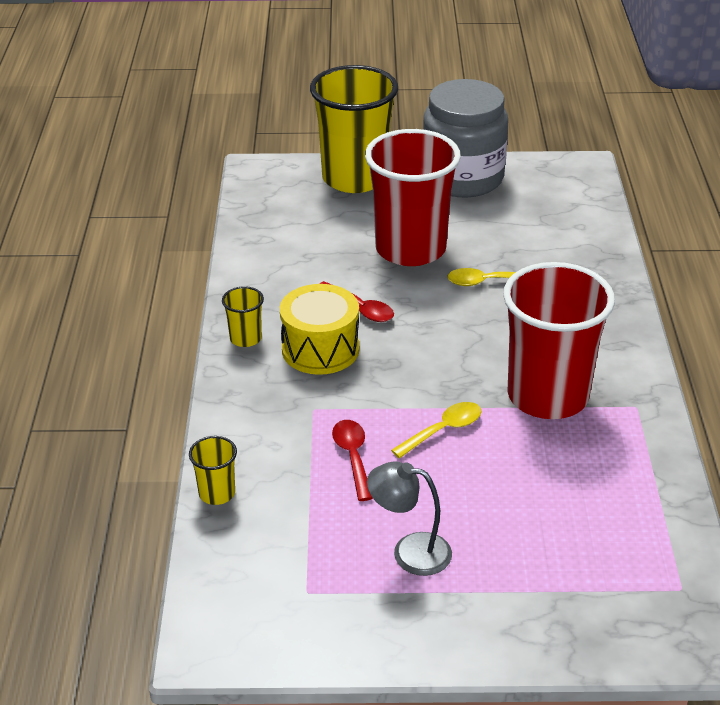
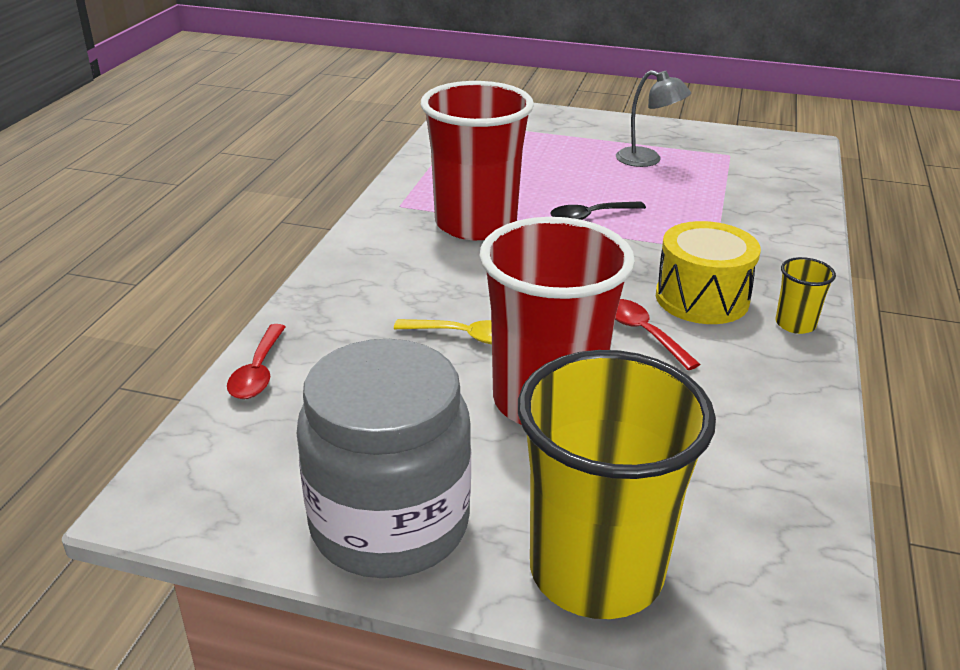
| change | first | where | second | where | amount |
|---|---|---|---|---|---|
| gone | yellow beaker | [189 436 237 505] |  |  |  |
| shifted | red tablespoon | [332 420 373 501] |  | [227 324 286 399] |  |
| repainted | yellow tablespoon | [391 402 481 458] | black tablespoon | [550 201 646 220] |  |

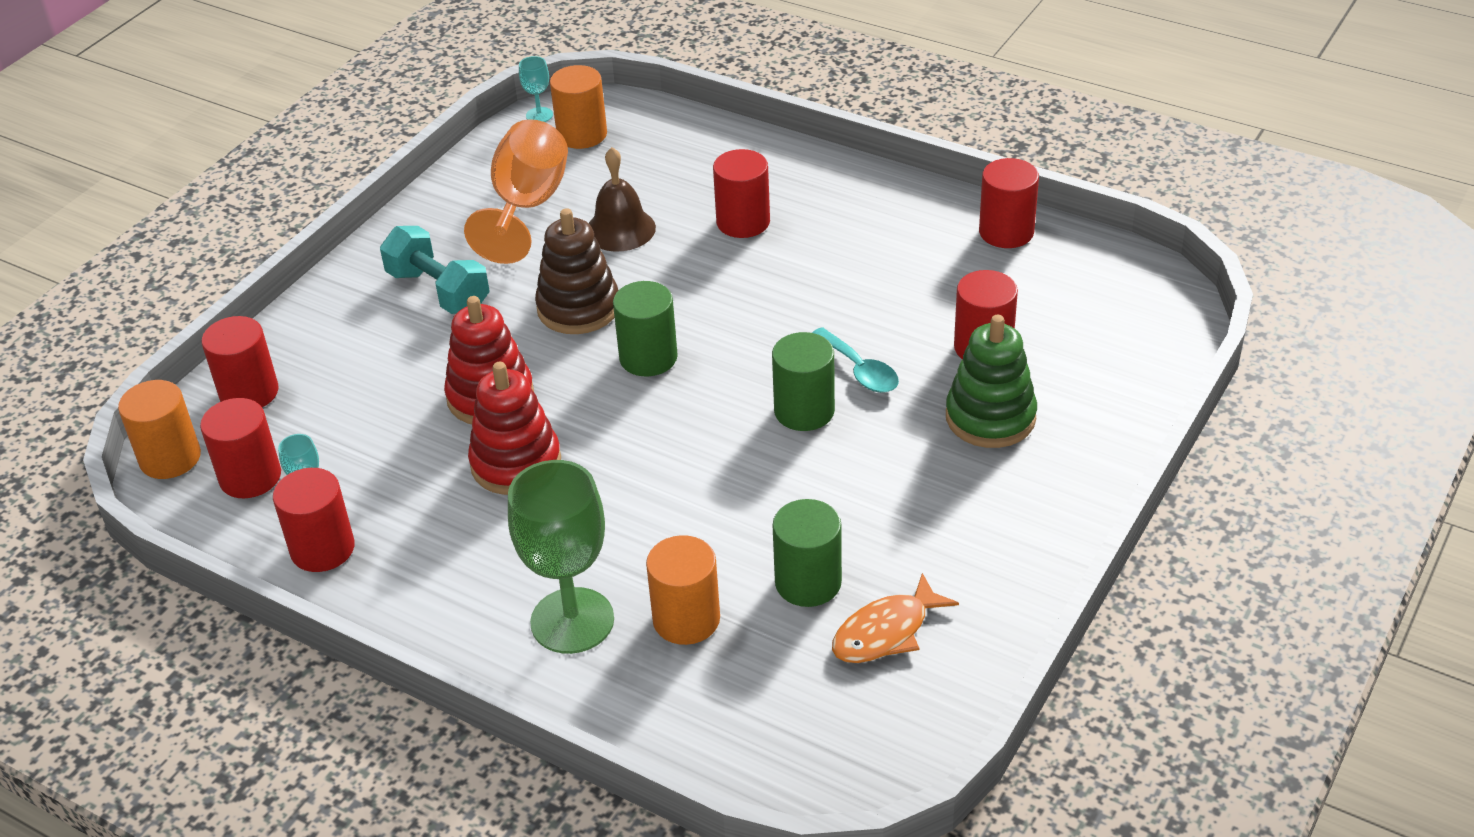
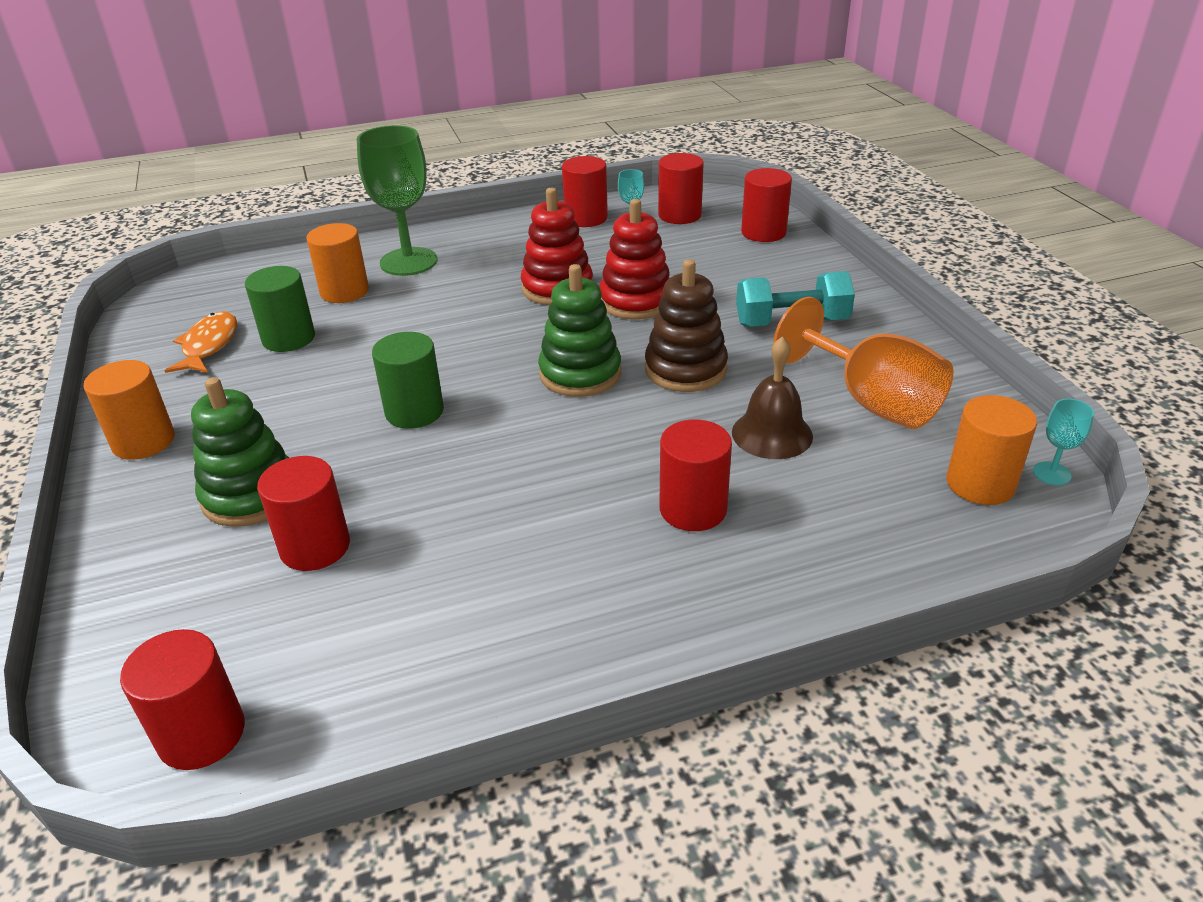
| change | first | where | second | where | amount |
|---|---|---|---|---|---|
| shifted | orange-coloured cylinder | [118 380 201 479] |  | [84 360 175 460] |  |
| swapped | green cylinder | [613 281 678 377] | green stacking toy | [538 264 621 397] |  |
| gone | teal tablespoon | [812 327 899 393] |  |  |  |
| shifted | red cylinder | [979 158 1039 248] |  | [120 629 245 770] |  |

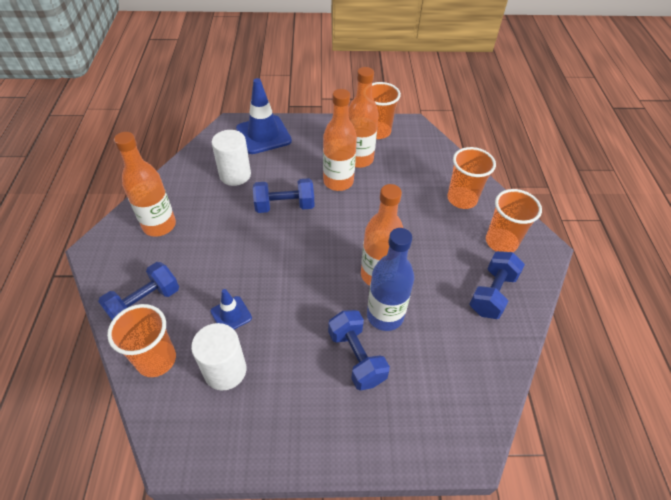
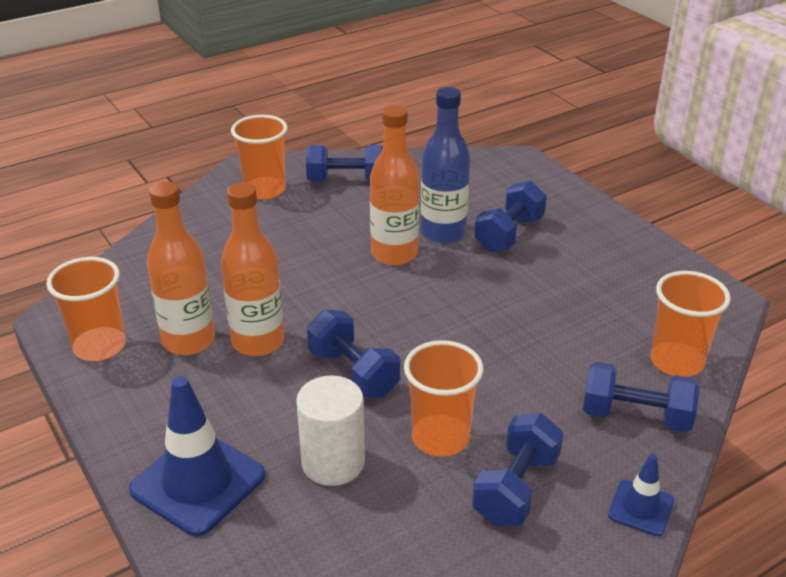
| change | first | where | second | where | amount |
|---|---|---|---|---|---|
| swapped | orange-coloured bottle | [114 132 176 237] | cobalt dumbbell | [472 413 564 526] |  |
| gone | snow-white cylinder | [191 323 246 390] |  |  |  |
| shifted | cobalt road cone | [210 289 252 330] |  | [608 454 674 536] |  |
| shifted | orange-coloured beaker | [447 147 496 209] |  | [404 340 483 457] |  |

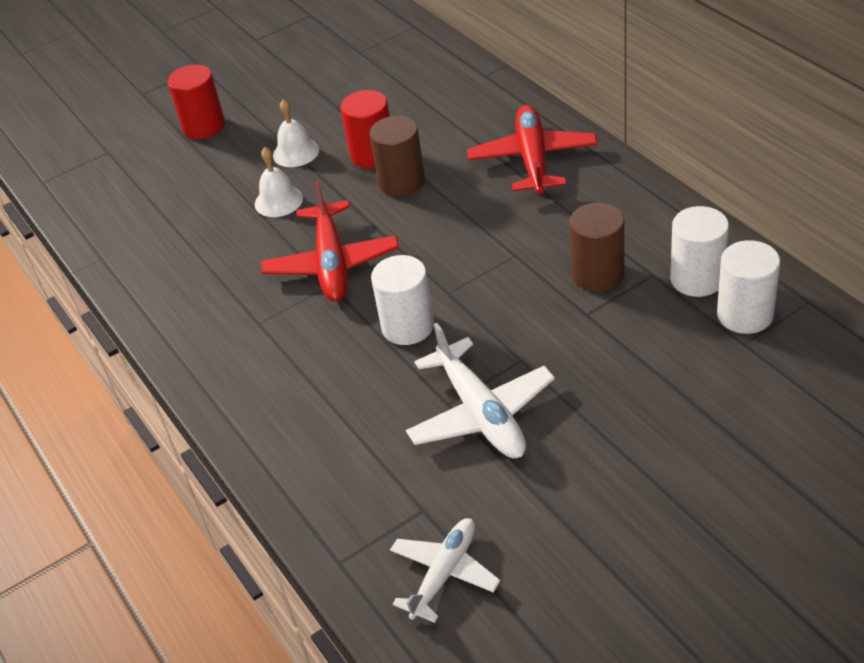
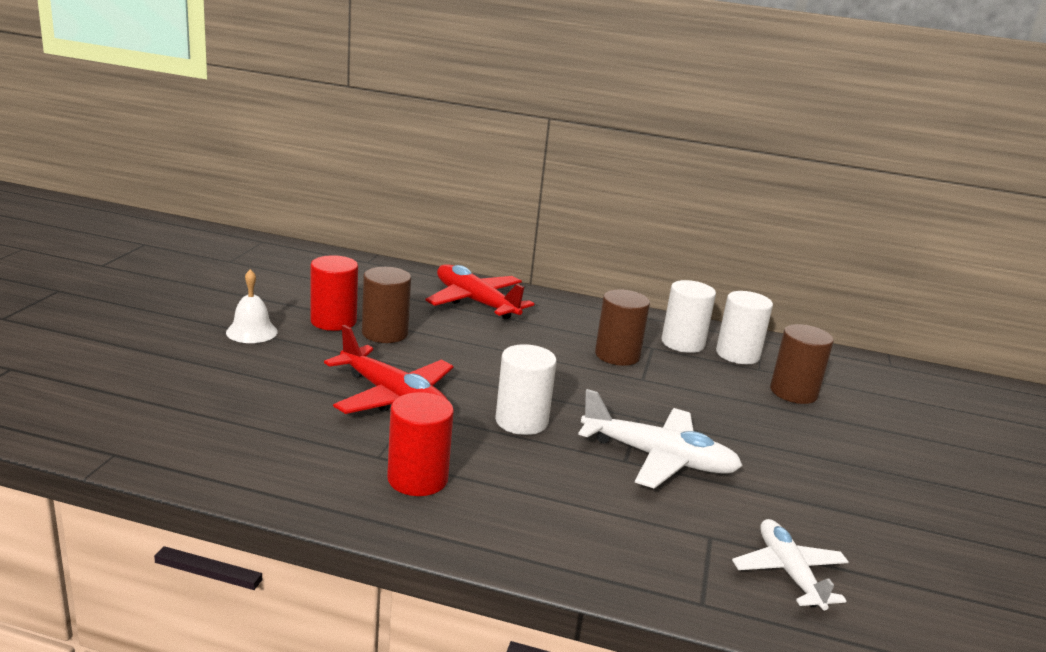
| change | first | where | second | where | amount |
|---|---|---|---|---|---|
| shifted | red cylinder | [168 65 225 139] |  | [387 392 454 496] |  |
| gone | snow-white bell | [255 147 303 217] |  |  |  |
| new |  |  | dark brown cylinder | [770 324 834 404] |  |

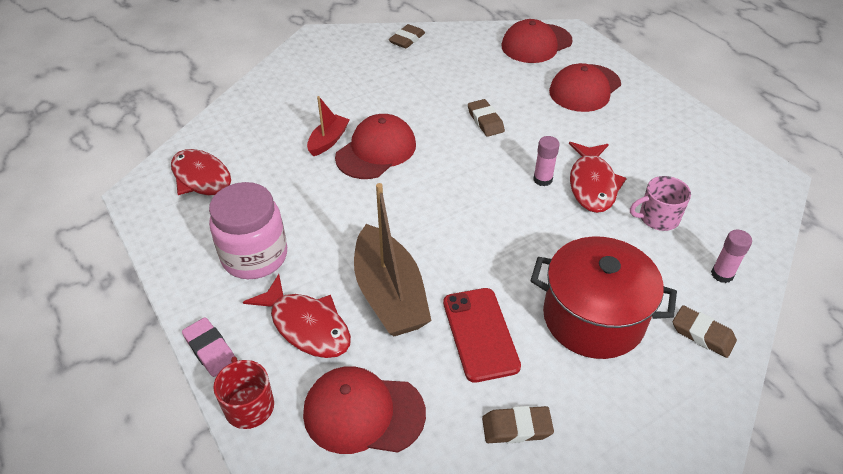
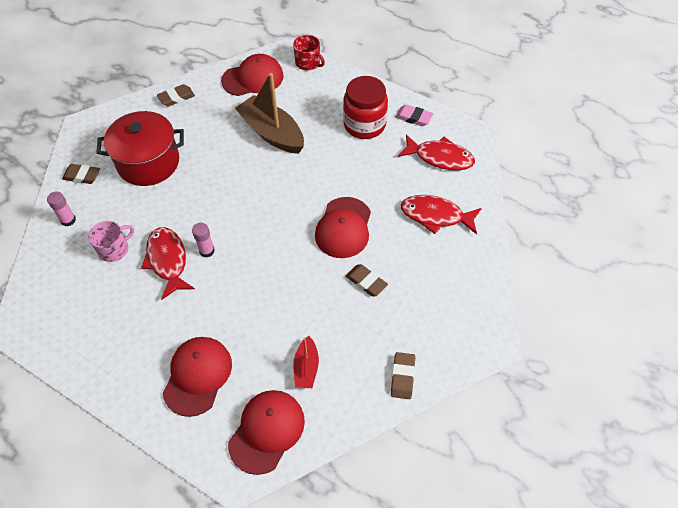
| change | first | where | second | where | amount |
|---|---|---|---|---|---|
| shifted | rose-pink eraser | [182 318 235 377] |  | [395 105 433 126] |  |
| repainted | rose-pink jar | [209 182 287 279] | red jar | [343 76 388 139] |  |
| shifted | red fish | [243 274 351 358] |  | [401 195 482 235] |  |
| shifted | red sailboat | [307 96 350 156] |  | [293 336 319 388] |  |
| gone | red mobile phone | [443 288 521 383] |  |  |  |
| shifted | dark brown eraser | [468 99 505 137] |  | [346 264 388 296] |  |

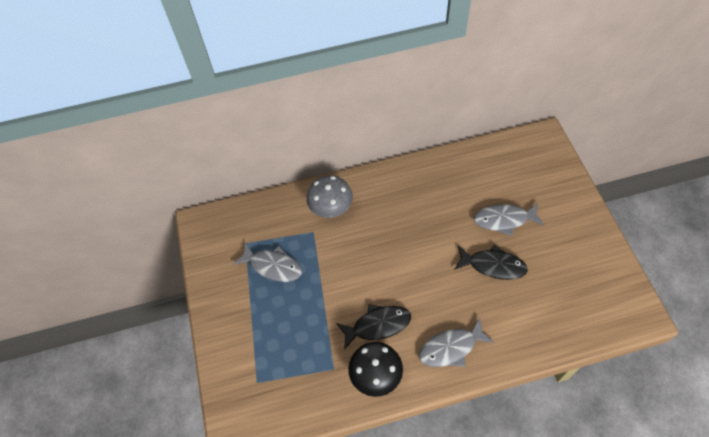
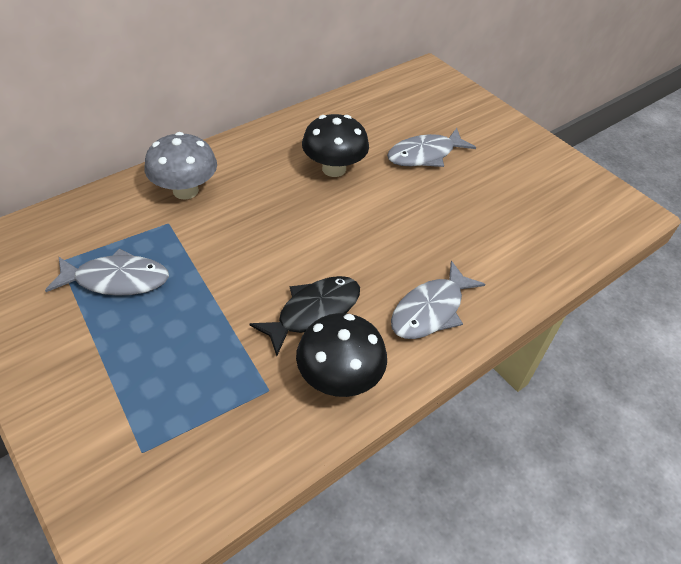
| change | first | where | second | where | amount |
|---|---|---|---|---|---|
| gone | black fish | [454 244 528 280] |  |  |  |
| new |  |  | black toadstool | [302 114 369 177] |  |

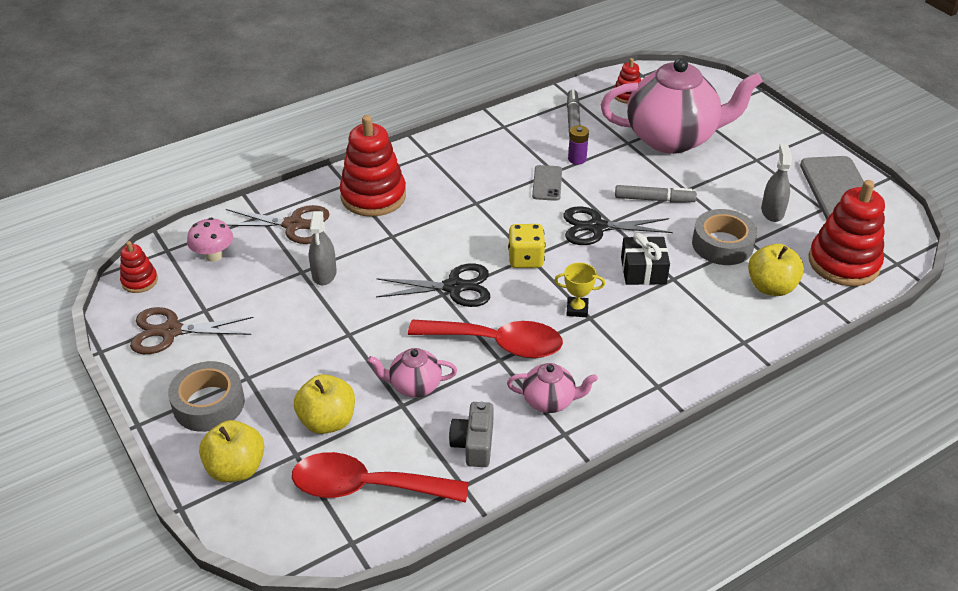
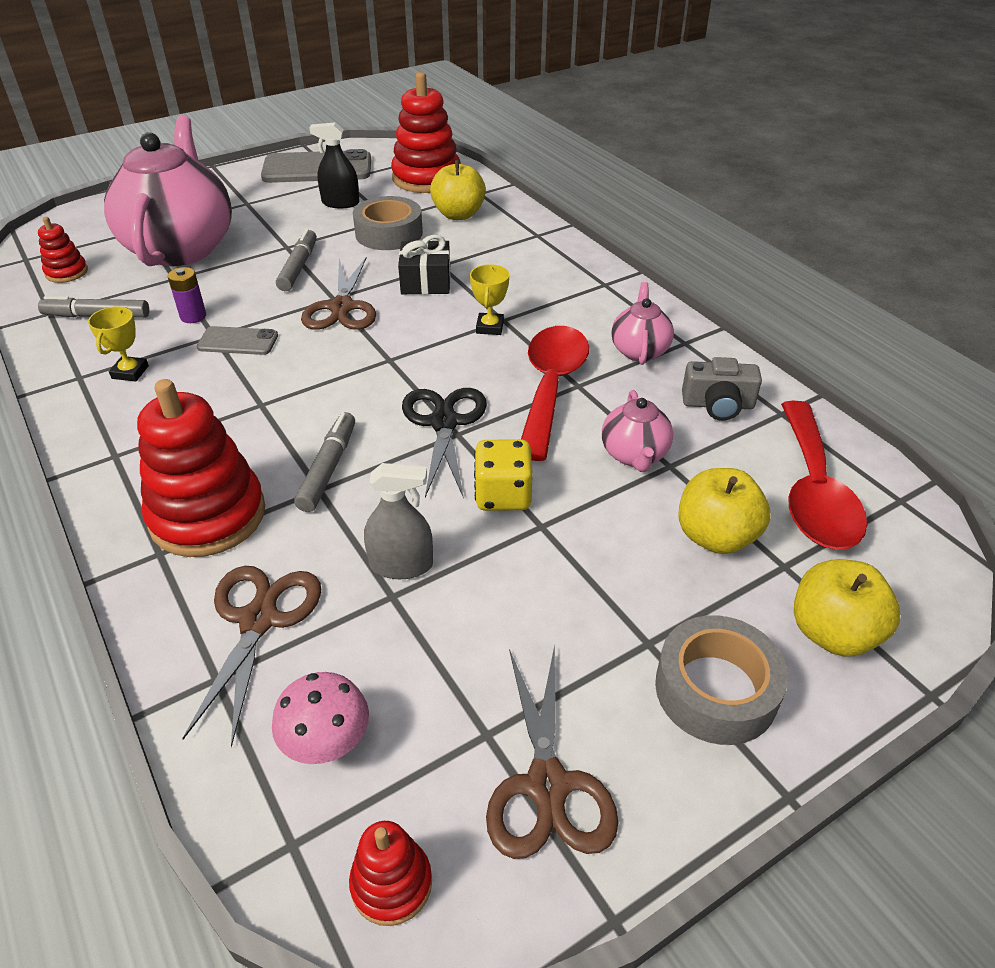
| change | first | where | second | where | amount |
|---|---|---|---|---|---|
| shifted | yellow game die | [508 224 546 268] |  | [474 439 533 511] |  |
| repainted | black shears | [563 207 673 245] | dark brown shears | [301 258 376 330] |  |
| repainted | gray sprayer | [761 144 792 222] | black sprayer | [310 122 360 208] |  |
| new |  |  | yellow trophy | [88 306 149 382] |  |
| new |  |  | gray felt pen | [294 412 355 512] |  |

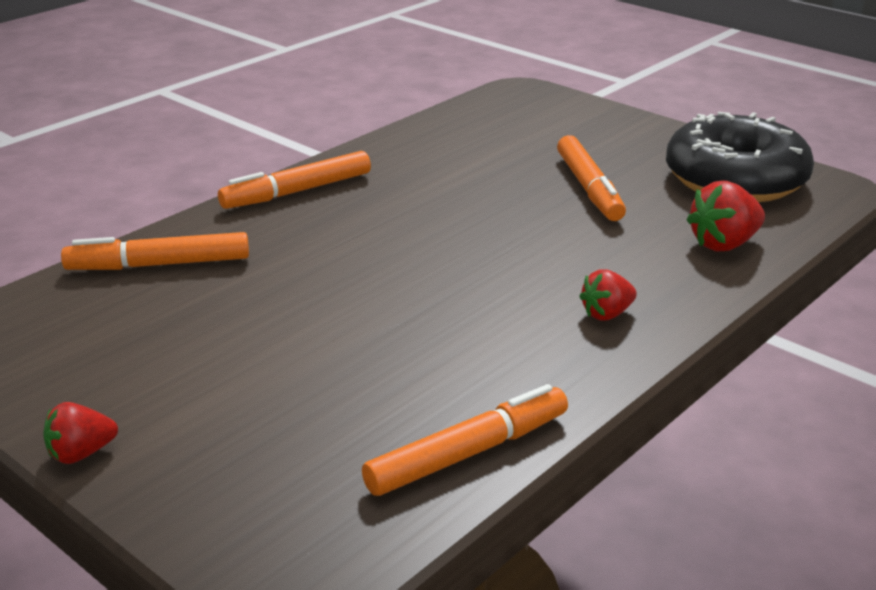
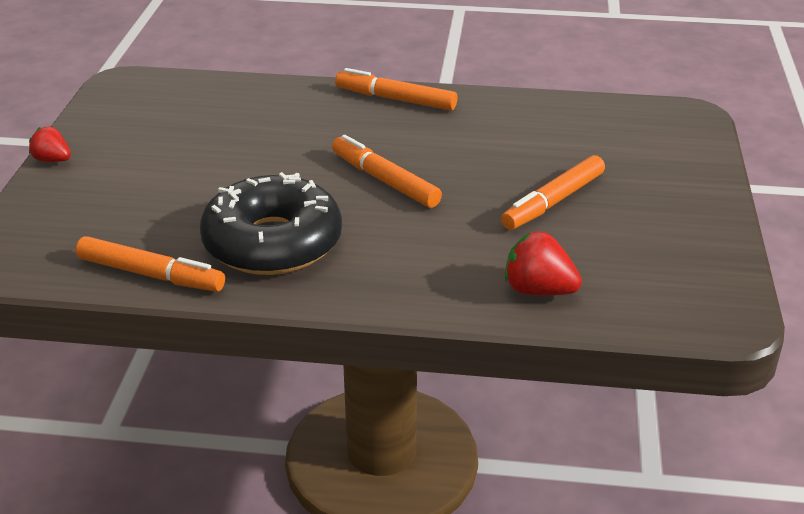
| change | first | where | second | where | amount |
|---|---|---|---|---|---|
| shifted | orange-coloured felt pen | [61 232 249 270] |  | [332 135 442 208] |  |
| gone | red strawberry | [579 269 637 320] |  |  |  |
| shifted | black doughnut | [666 112 814 202] |  | [200 172 342 275] |  |

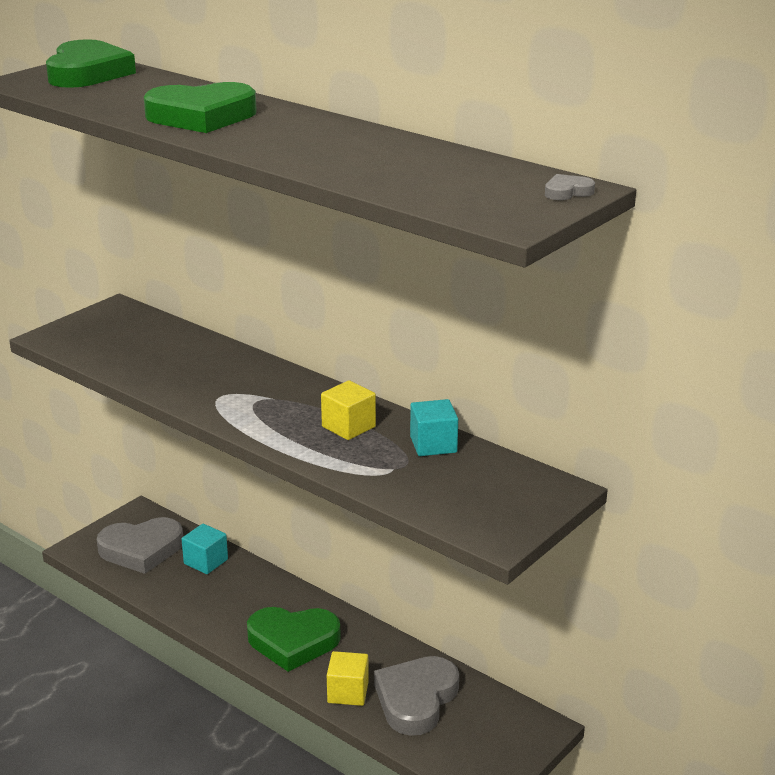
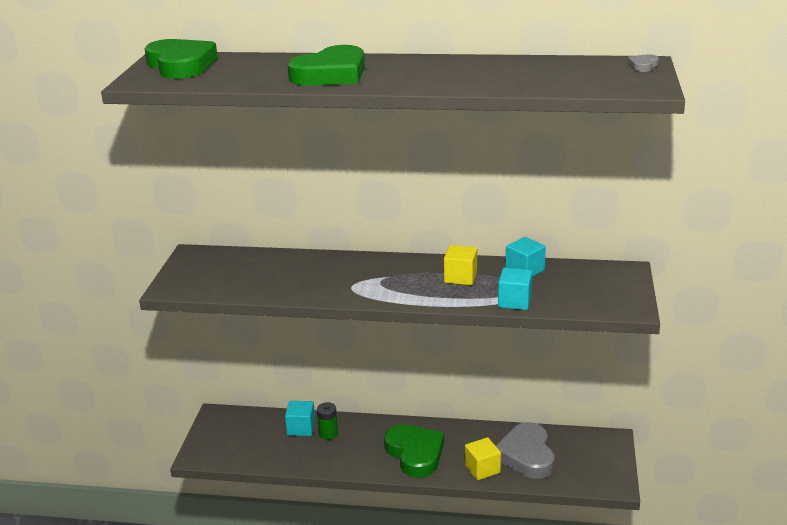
| change | first | where | second | where | amount |
|---|---|---|---|---|---|
| gone | gray love heart | [97 517 183 574] |  |  |  |
| rotated | green love heart | [247 607 341 672] |  | [384 424 444 478] | 90 degrees counterclockwise |
| new |  |  | green power cell | [317 402 338 440] |  |
| new |  |  | teal cube | [498 268 533 310] |  |

